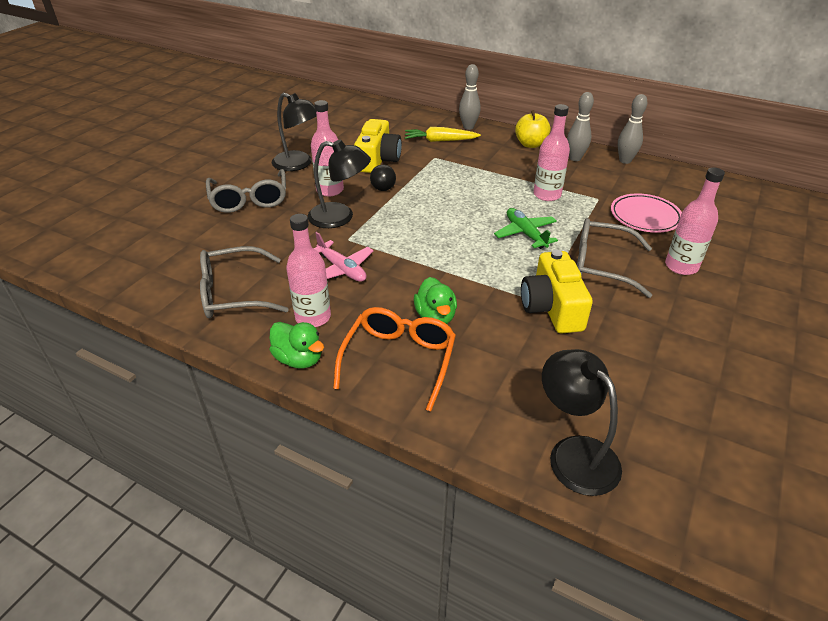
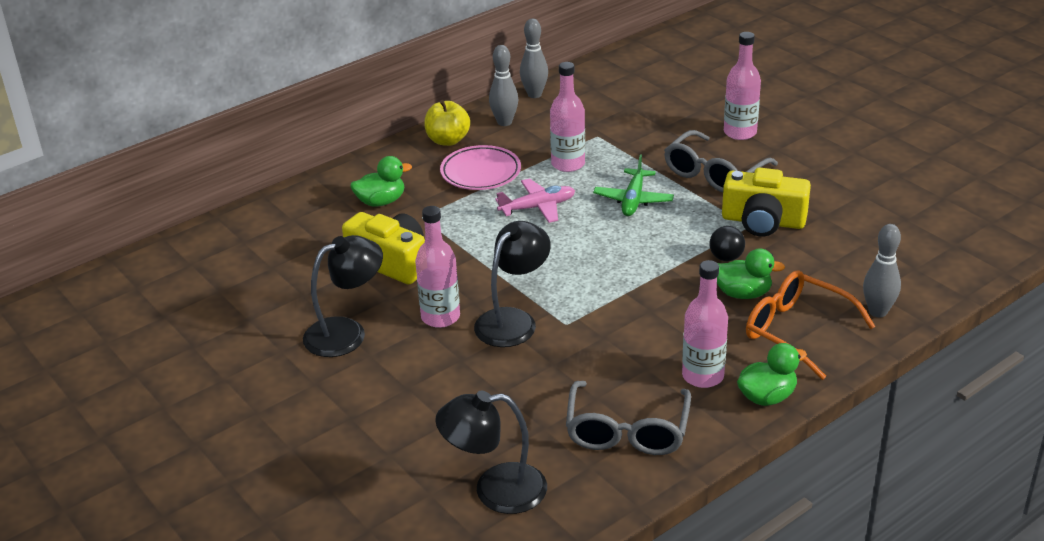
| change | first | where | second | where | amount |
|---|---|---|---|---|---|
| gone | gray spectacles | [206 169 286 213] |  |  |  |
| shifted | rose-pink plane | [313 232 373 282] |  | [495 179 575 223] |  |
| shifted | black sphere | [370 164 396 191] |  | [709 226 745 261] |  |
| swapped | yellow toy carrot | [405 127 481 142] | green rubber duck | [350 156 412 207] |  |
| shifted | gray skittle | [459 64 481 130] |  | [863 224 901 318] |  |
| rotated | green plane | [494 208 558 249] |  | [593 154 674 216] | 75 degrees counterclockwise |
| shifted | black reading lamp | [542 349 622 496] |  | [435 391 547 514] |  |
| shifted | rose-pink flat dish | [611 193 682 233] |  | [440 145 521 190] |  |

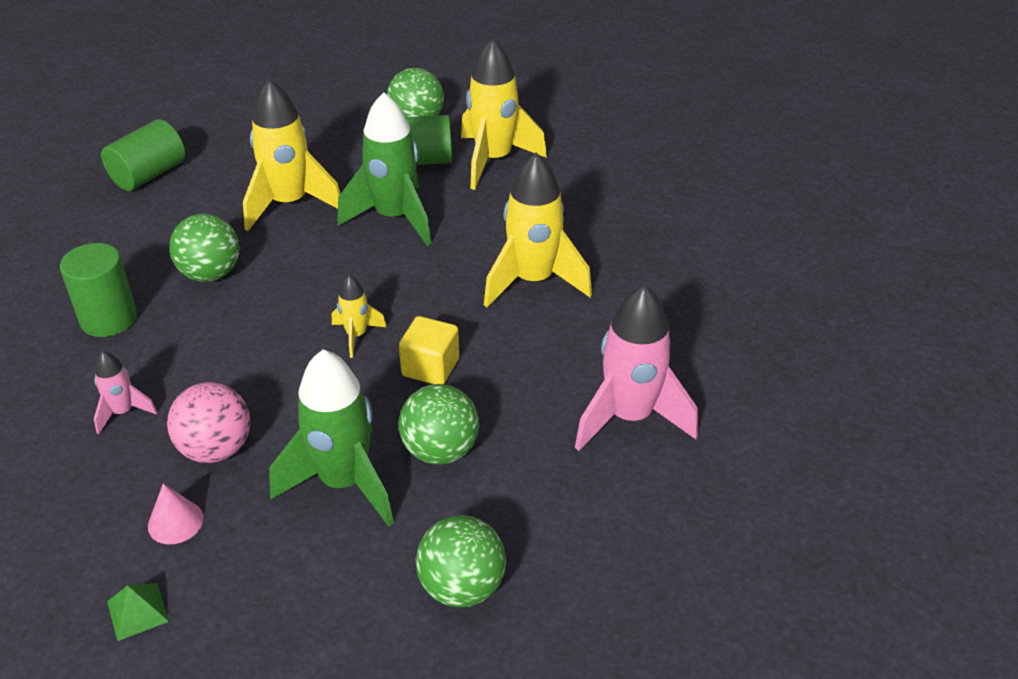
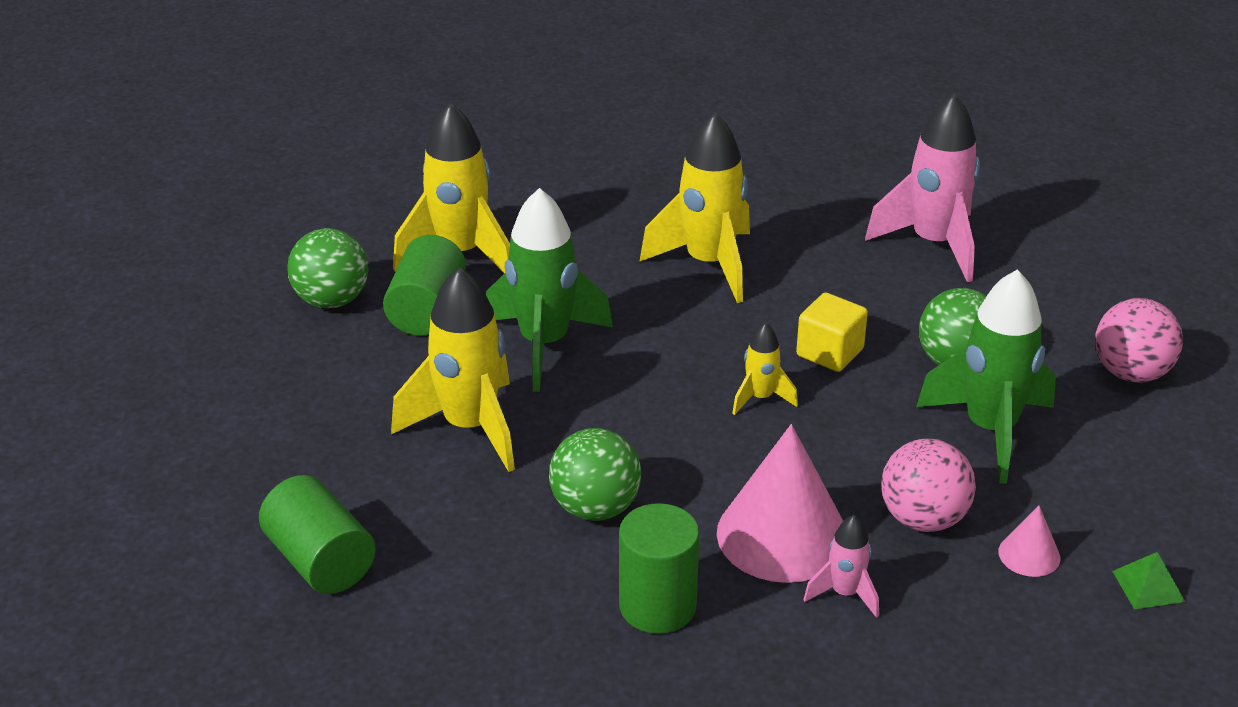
| change | first | where | second | where | amount |
|---|---|---|---|---|---|
| repainted | green sphere | [416 515 506 607] | rose-pink sphere | [1095 298 1183 382] |  |
| new |  |  | rose-pink solid cone | [717 424 843 583] |  |

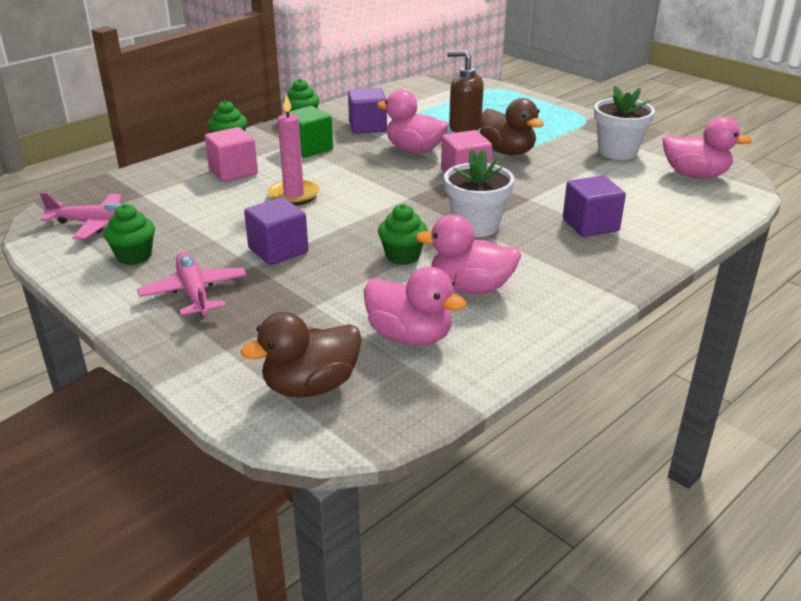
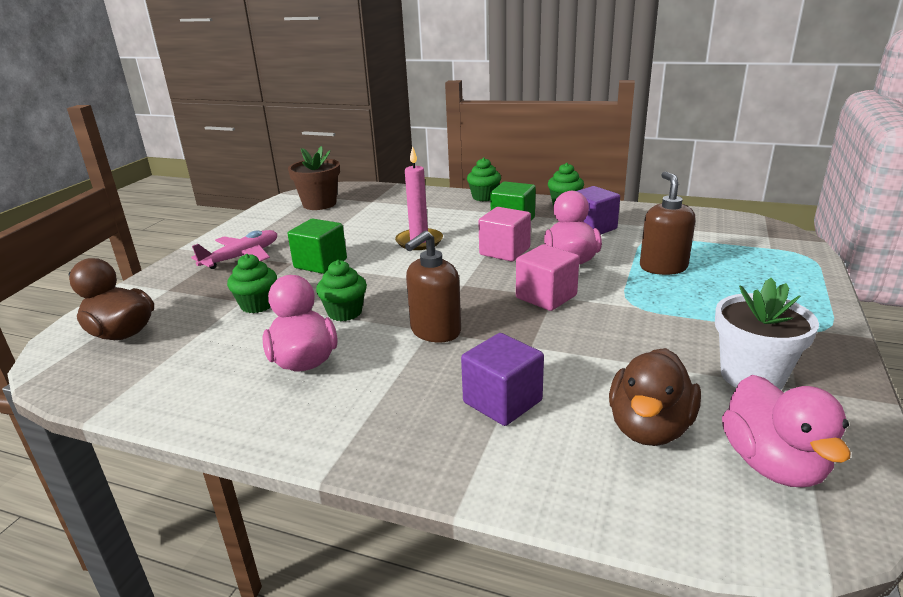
| change | first | where | second | where | amount |
|---|---|---|---|---|---|
| swapped | rose-pink plane | [40 192 143 240] | dark brown potted plant | [288 146 340 210] |  |
| shifted | green cupcake | [104 204 155 265] |  | [227 254 277 313] |  |
| shifted | rose-pink cube | [205 127 258 182] |  | [478 207 531 262] |  |
| repainted | royal purple cube | [244 197 308 265] | green cube | [288 219 347 274] |  |
| gone | rose-pink rubber duck | [364 267 467 346] |  |  |  |
| swapped | snow-white potted plant | [444 149 514 237] | dark brown soap dispenser | [405 230 461 342] |  |
| shifted | dark brown rubber duck | [479 98 544 155] |  | [609 348 701 446] |  |

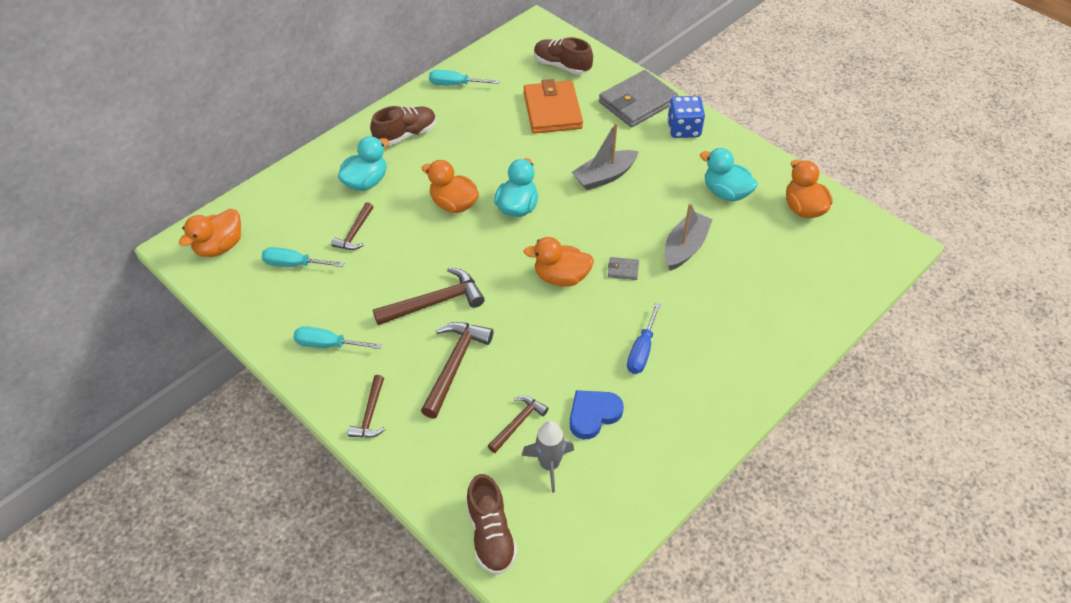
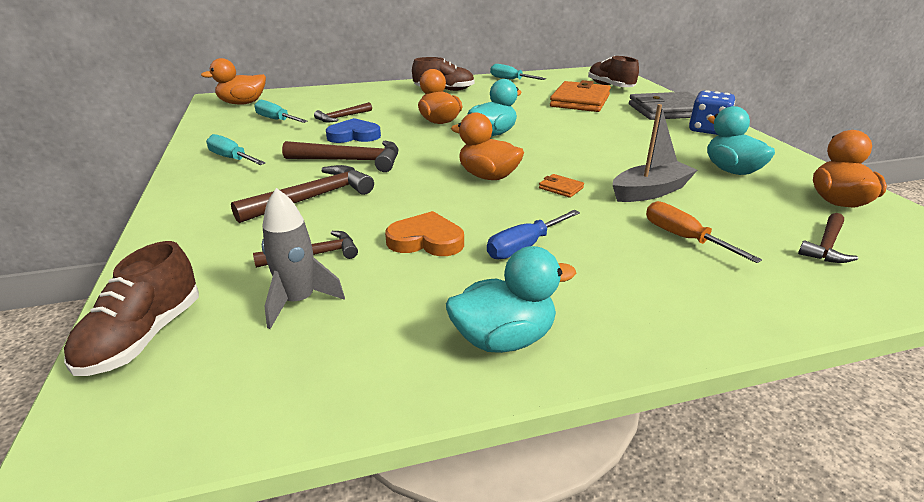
| change | first | where | second | where | amount |
|---|---|---|---|---|---|
| shifted | teal rubber duck | [338 136 389 191] |  | [446 246 576 353] |  |
| shifted | dark brown hammer | [348 375 386 438] |  | [798 213 858 263] |  |
| shifted | cobalt love heart | [570 390 624 439] |  | [326 118 381 143] |  |
| gone | gray sailboat | [572 122 639 190] |  |  |  |
| repainted | gray card wallet | [608 257 639 280] | orange-coloured card wallet | [539 174 584 198] |  |
| new |  |  | orange-coloured love heart | [385 211 464 256] |  |
| new |  |  | orange-coloured screwdriver | [646 201 762 263] |  |

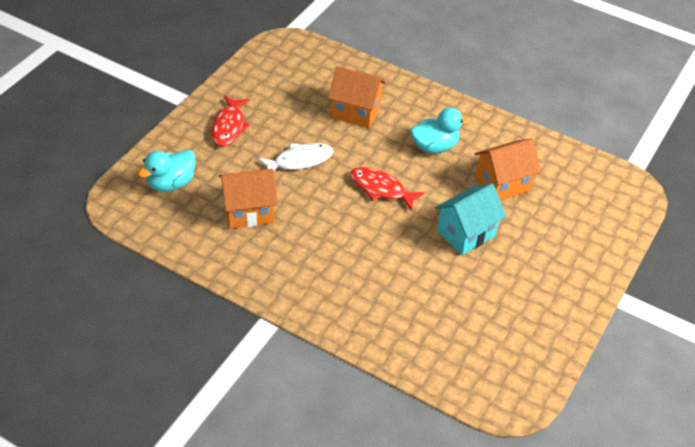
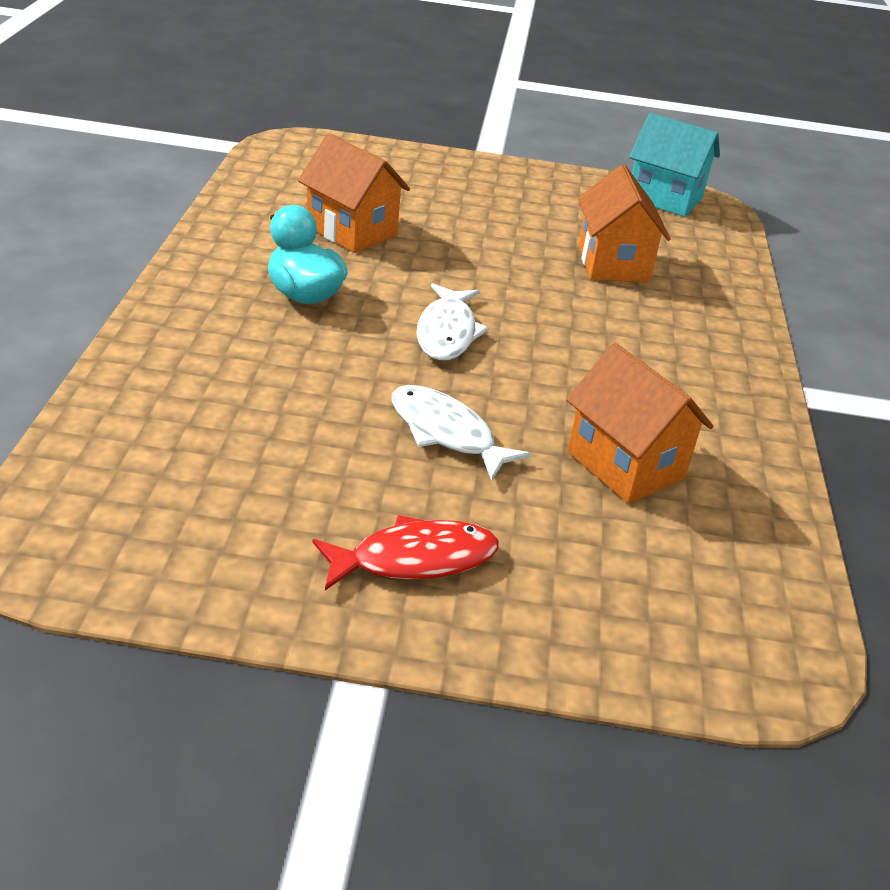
| change | first | where | second | where | amount |
|---|---|---|---|---|---|
| gone | teal rubber duck | [138 149 196 192] |  |  |  |
| shifted | orange-coloured house | [328 66 387 128] |  | [578 164 671 283] |  |
| repainted | red fish | [350 167 425 210] | snow-white fish | [416 283 489 361] |  |
| shifted | teal house | [435 183 506 255] |  | [629 113 720 217] |  |

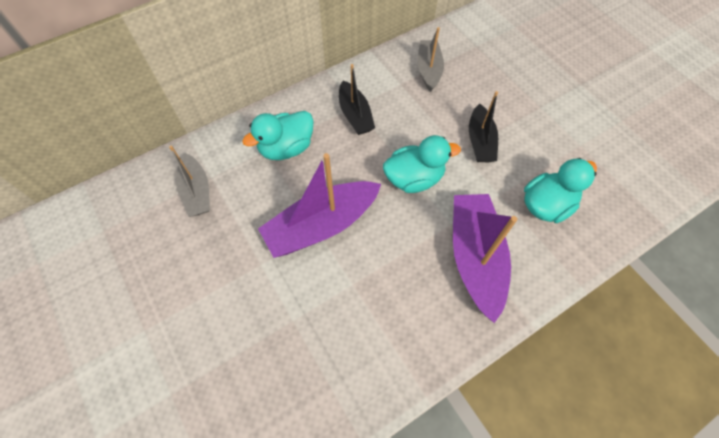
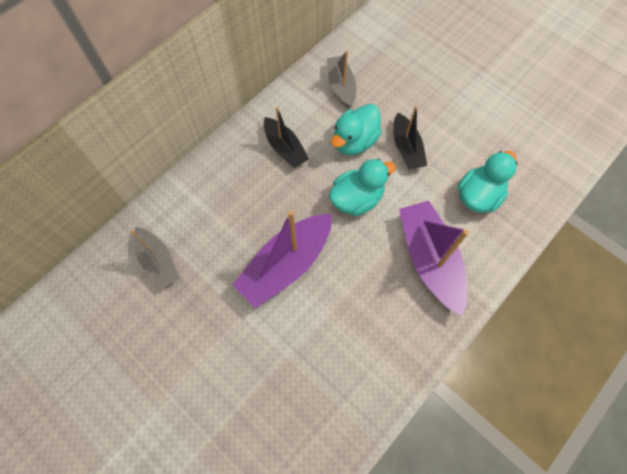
| change | first | where | second | where | amount |
|---|---|---|---|---|---|
| shifted | teal rubber duck | [242 111 314 160] |  | [331 104 382 155] |  |

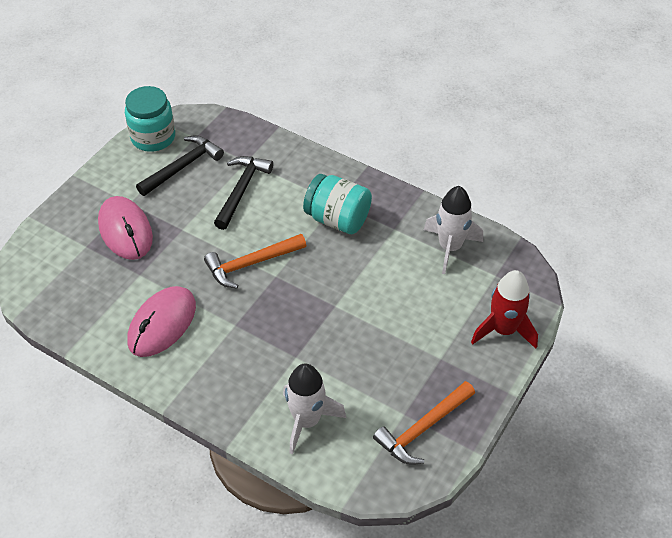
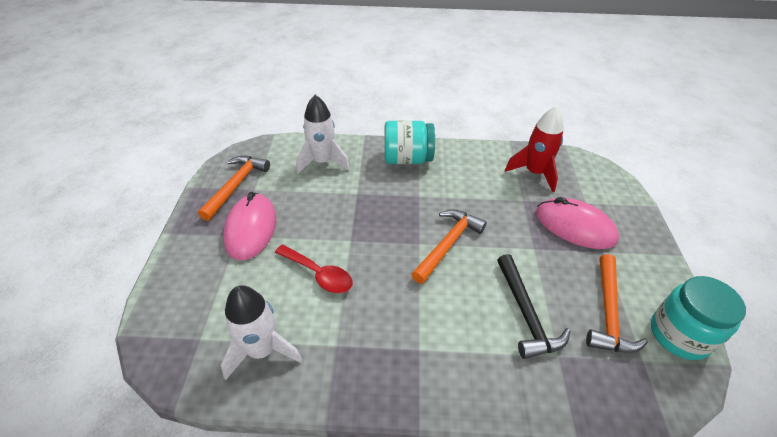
| change | first | where | second | where | amount |
|---|---|---|---|---|---|
| shifted | rose-pink mouse | [128 286 196 357] |  | [223 192 276 261] |  |
| repainted | black hammer | [136 135 224 196] | orange-coloured hammer | [586 254 648 353] |  |
| shifted | teal jar | [303 174 372 234] |  | [384 120 435 164] |  |
| shifted | red toy rocket | [471 270 538 349] |  | [505 106 564 192] |  |
| new |  |  | red tablespoon | [275 245 353 293] |  |

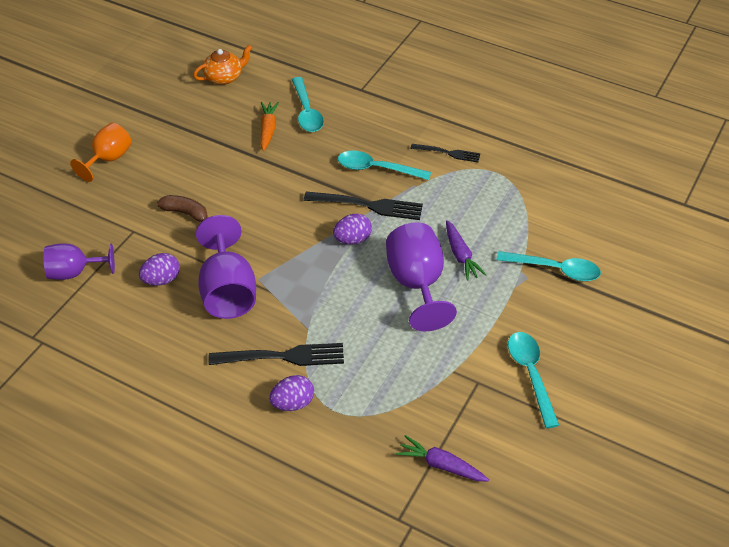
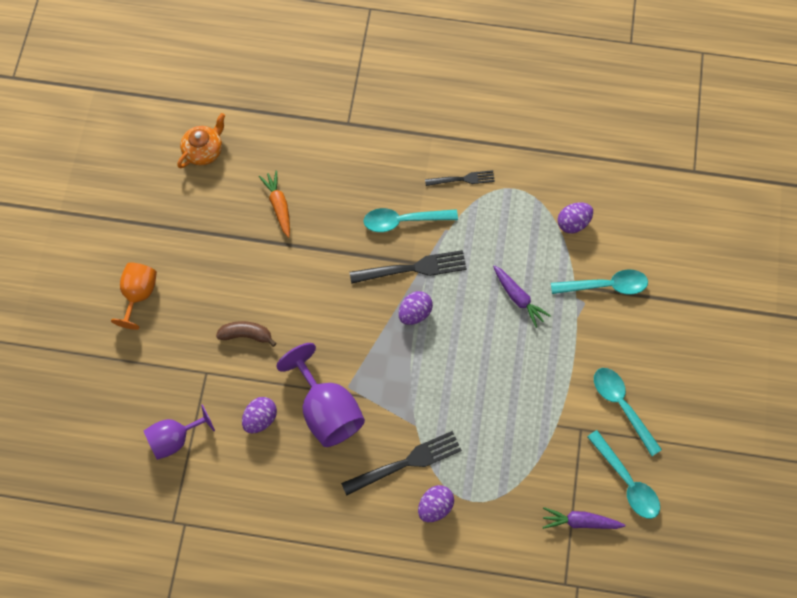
| change | first | where | second | where | amount |
|---|---|---|---|---|---|
| shifted | teal tablespoon | [292 77 324 132] |  | [587 430 660 519] |  |
| gone | royal purple chalice | [386 223 457 331] |  |  |  |
| new |  |  | royal purple egg | [557 202 593 233] |  |

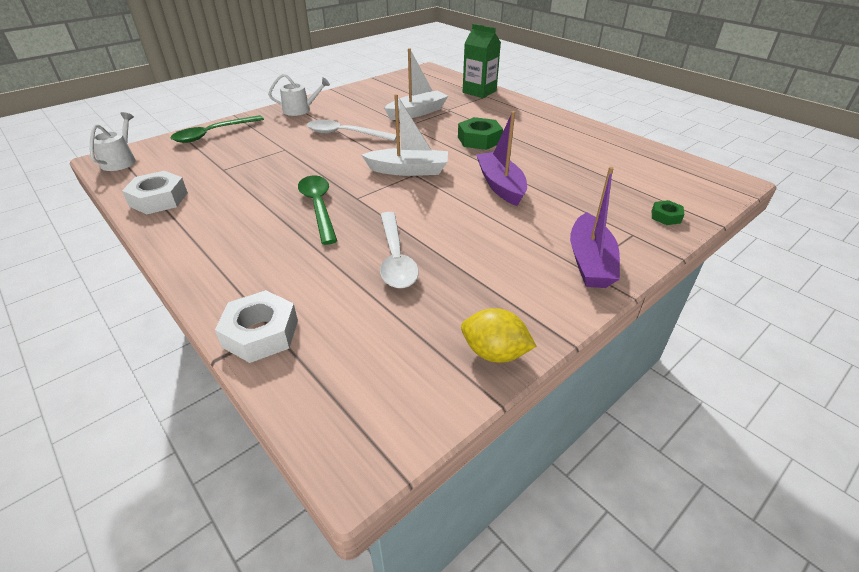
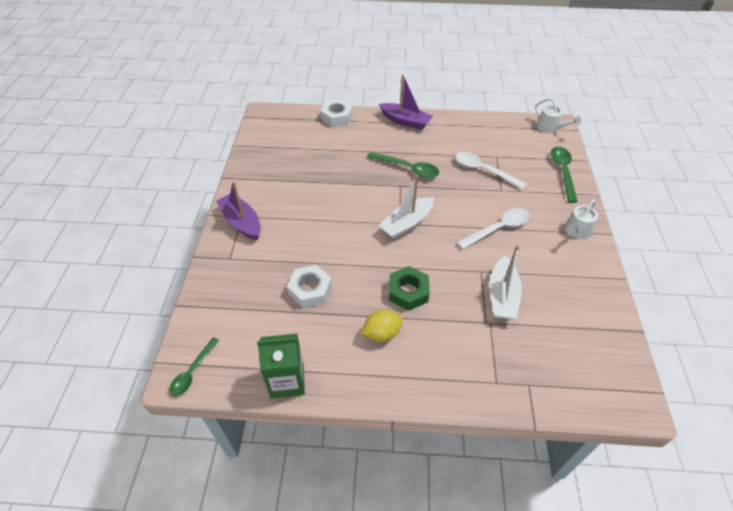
| change | first | where | second | where | amount |
|---|---|---|---|---|---|
| shifted | snow-white hex nut | [122 171 188 214] |  | [287 265 332 308] |  |
| shifted | snow-white tablespoon | [380 212 419 288] |  | [455 152 527 189] |  |
| shifted | yellow lemon | [461 308 537 363] |  | [361 310 403 342] |  |
| shifted | green carton | [463 24 501 98] |  | [257 334 305 399] |  |
| shifted | royal purple sailboat | [476 111 527 206] |  | [379 75 433 130] |  |
| gone | green hex nut | [652 200 685 225] |  |  |  |
| new |  |  | green tablespoon | [170 337 219 396] |  |

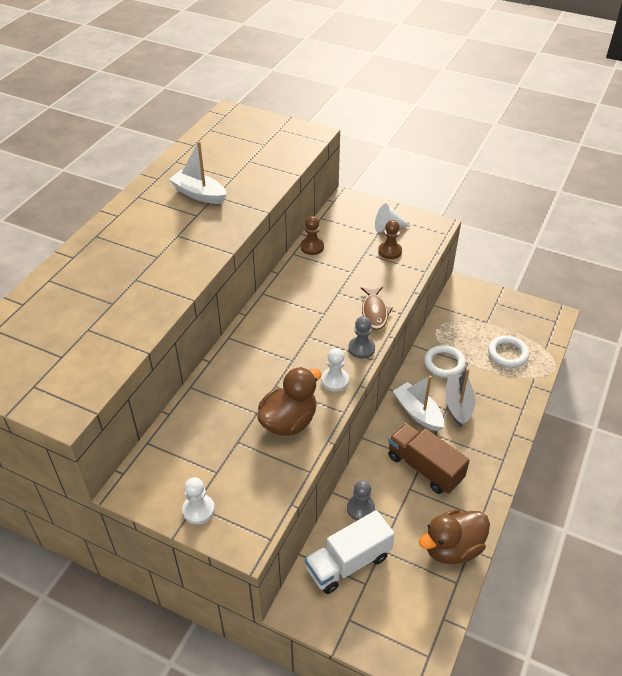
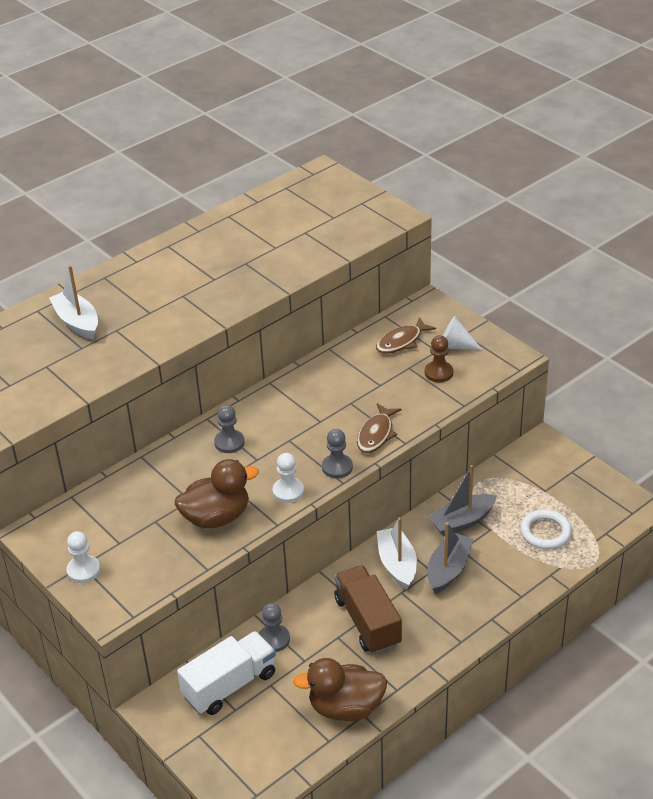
| change | first | where | second | where | amount |
|---|---|---|---|---|---|
| shifted | snow-white sailboat | [169 141 227 204] |  | [49 265 98 340] |  |
| gone | dark brown chess pawn | [301 216 324 255] |  |  |  |
| rotated | snow-white lorry | [305 510 395 594] |  | [177 631 276 715] | 150 degrees clockwise |
| swapped | snow-white hoop | [424 345 466 378] | gray sailboat | [428 465 497 536] |  |
| new |  |  | gray chess pawn | [214 405 245 453] |  |
| new |  |  | dark brown fish | [376 317 436 354] |  |

